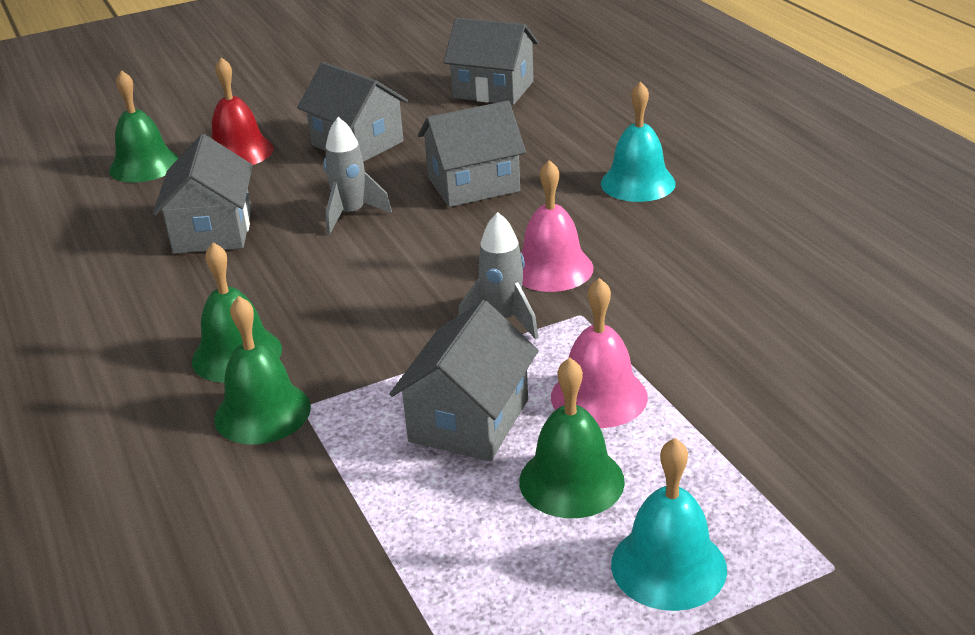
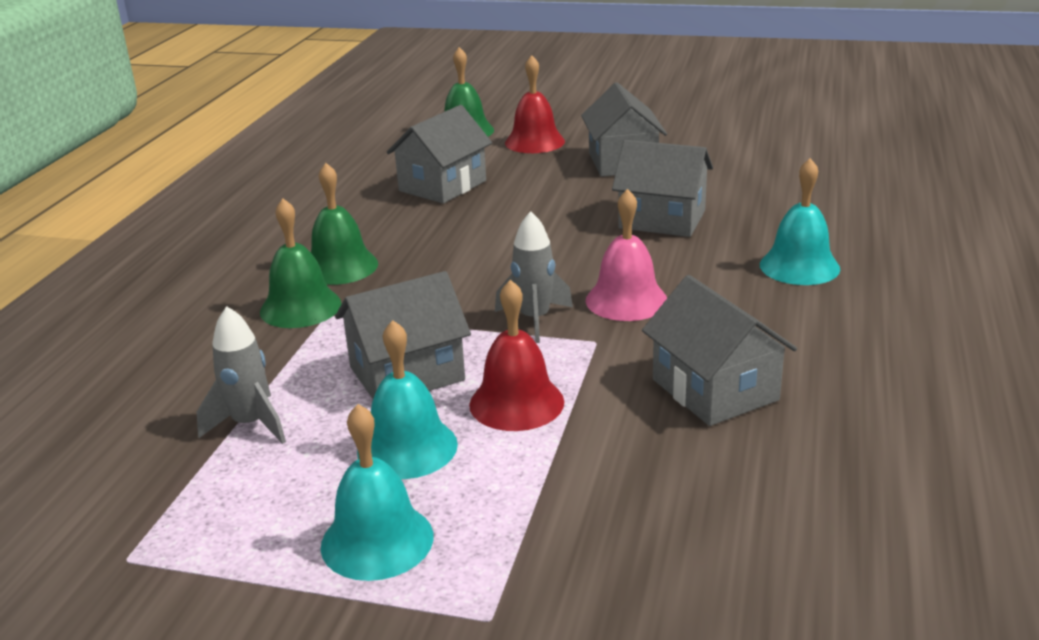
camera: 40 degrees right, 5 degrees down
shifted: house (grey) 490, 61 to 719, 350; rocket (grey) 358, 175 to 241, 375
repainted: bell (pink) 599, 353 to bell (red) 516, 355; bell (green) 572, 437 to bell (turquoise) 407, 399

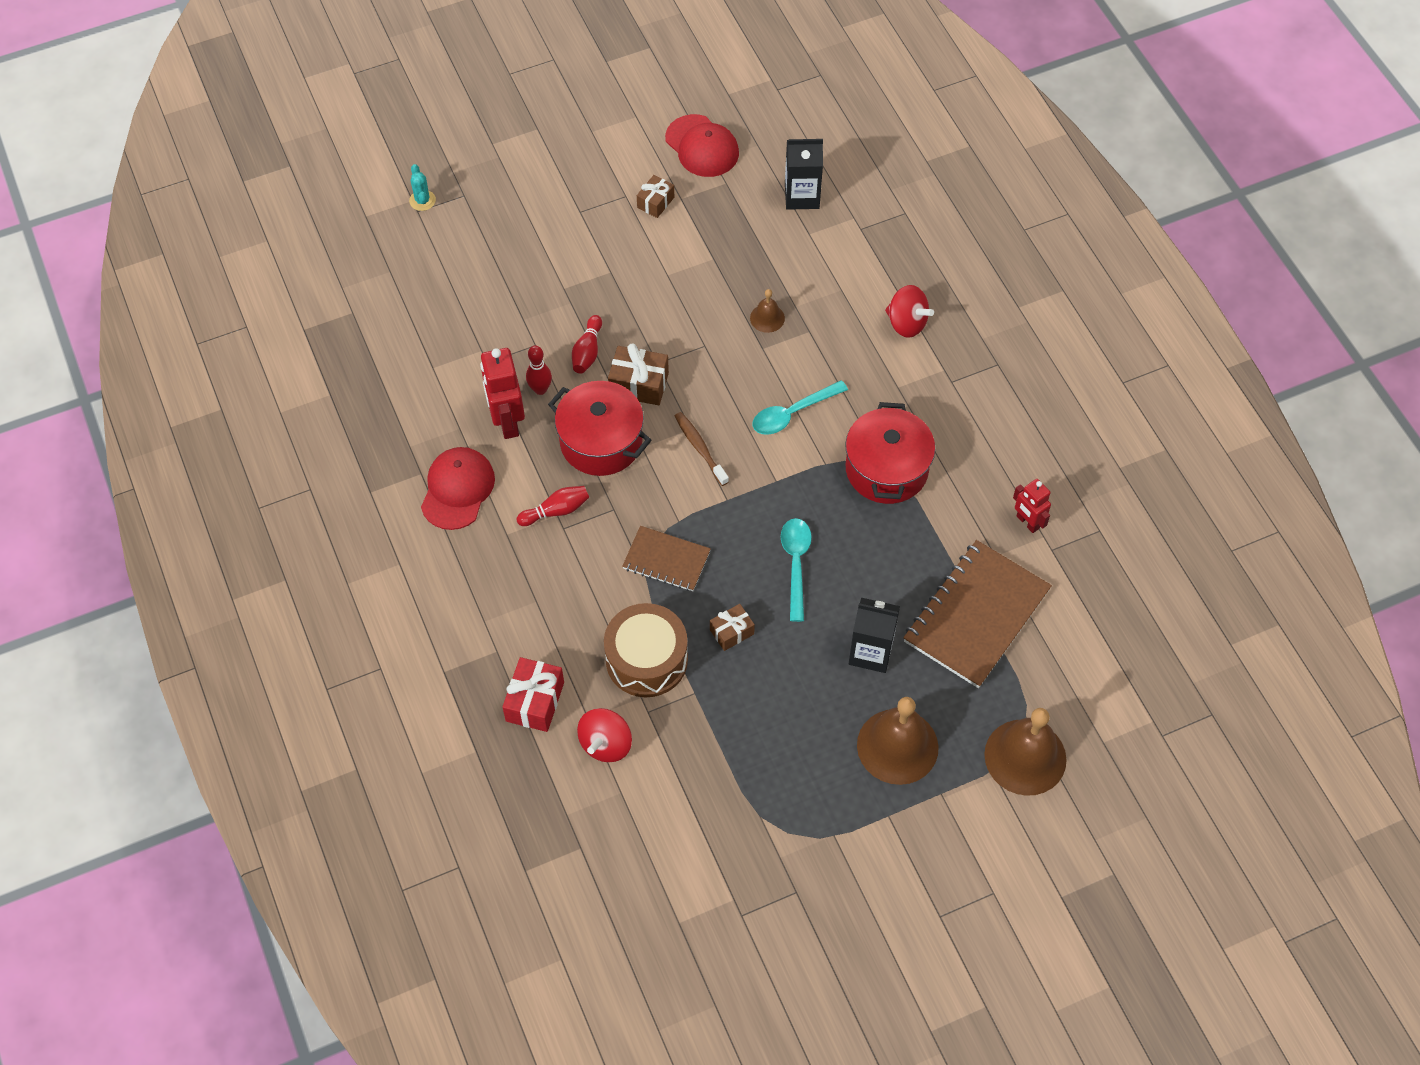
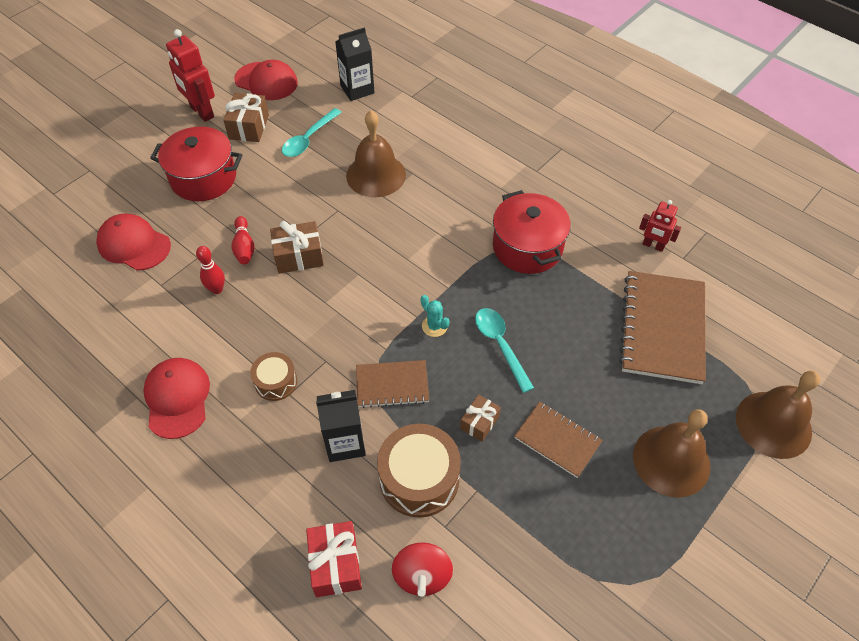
camera: 25 degrees left, 5 degrees down
gone: spinning top (red) 909, 311; toothbrush (brown) 702, 449
new: cap (red) 133, 242; notebook (brown) 558, 439
shifted: cactus (turquoise) 422, 187 to 435, 316; robot (red) 502, 393 to 190, 75; spoon (turquoise) 800, 407 to 312, 132; pot (red) 599, 428 to 196, 163; carton (black) 874, 635 to 341, 426
swapped: bowling pin (red) 553, 506 to drum (brown) 273, 376
scaled: gift (brown) 655, 196 = 246, 117 x1.56; bell (brown) 767, 311 = 376, 154 x2.07

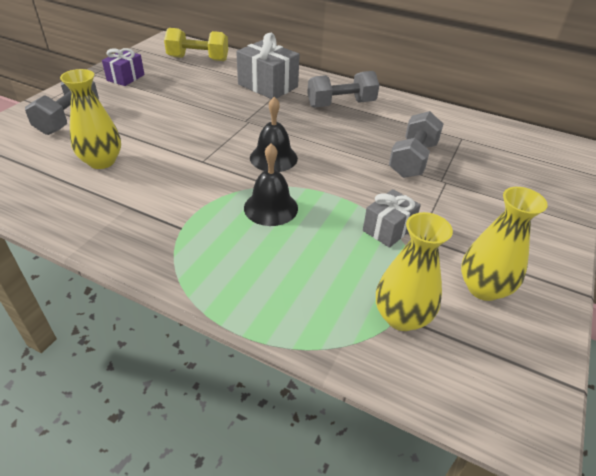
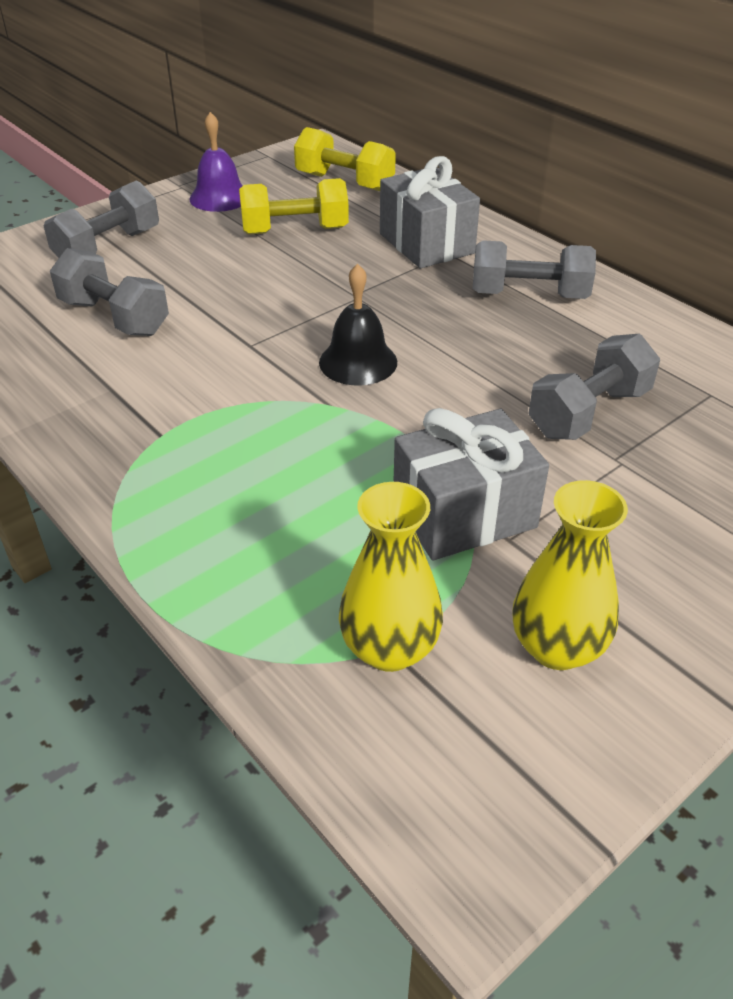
camera: 25 degrees right, 0 degrees up
gone: bell (black) 271, 184
new: dumbbell (yellow) 294, 206
swapped: gift (purple) 123, 67 to bell (purple) 216, 162; vase (yellow) 90, 119 to dumbbell (grey) 109, 292
scaled: gift (grey) 392, 218 = 471, 484 x1.62

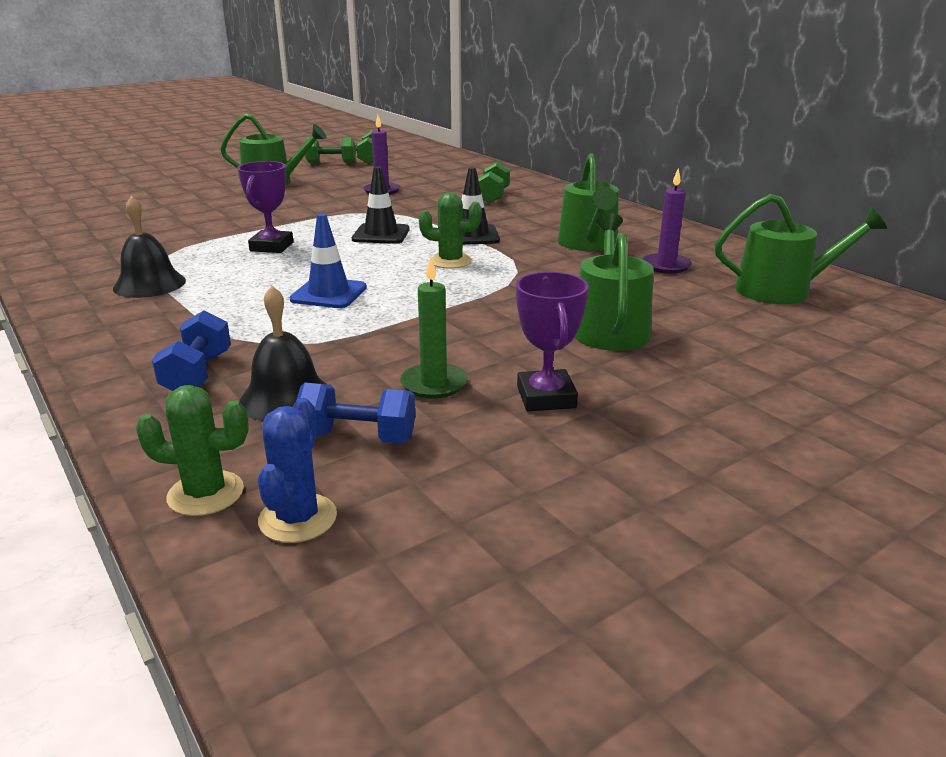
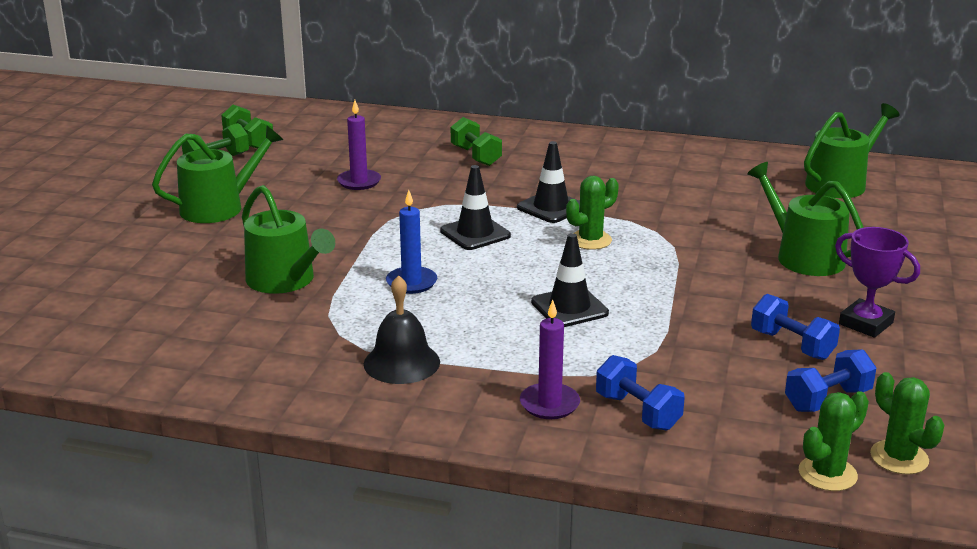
camera: 40 degrees left, 0 degrees up
gone: bell (black) 282, 353
shifted: watering can (green) 588, 202 to 288, 239; candle (purple) 667, 221 to 550, 359
swapped: trophy (purple) 266, 207 to candle (blue) 411, 242; candle (green) 434, 327 to dumbbell (blue) 795, 327
repainted: traffic cone (blue) 328, 260 to traffic cone (black) 570, 280; cactus (blue) 297, 470 to cactus (green) 907, 423

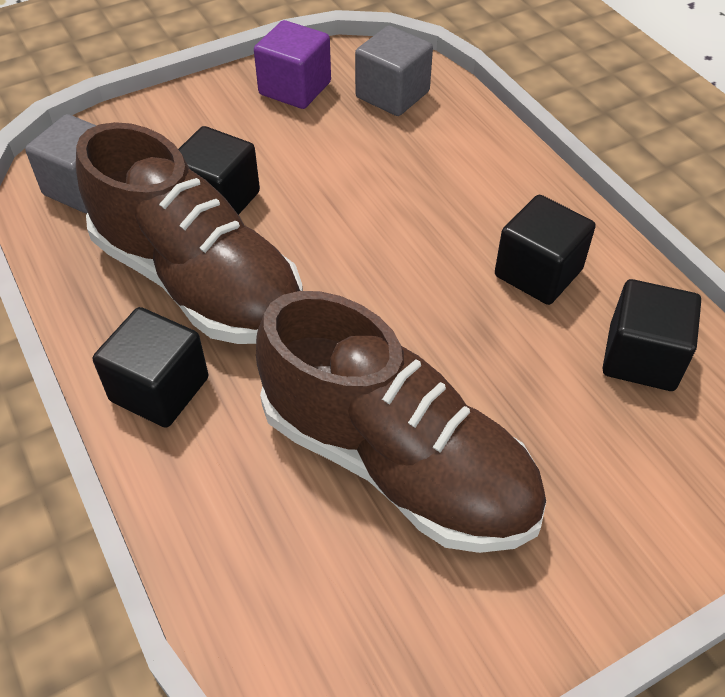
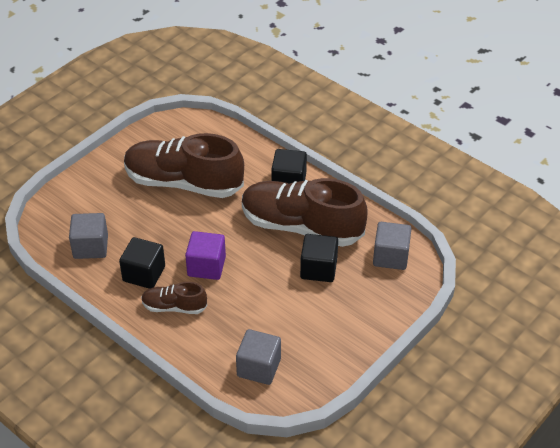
camera: 160 degrees right, 5 degrees down
new: shoe (brown) 174, 298
shifted: cube (purple) 292, 64 to 205, 255
repainted: cube (black) 652, 335 to cube (grey) 88, 236

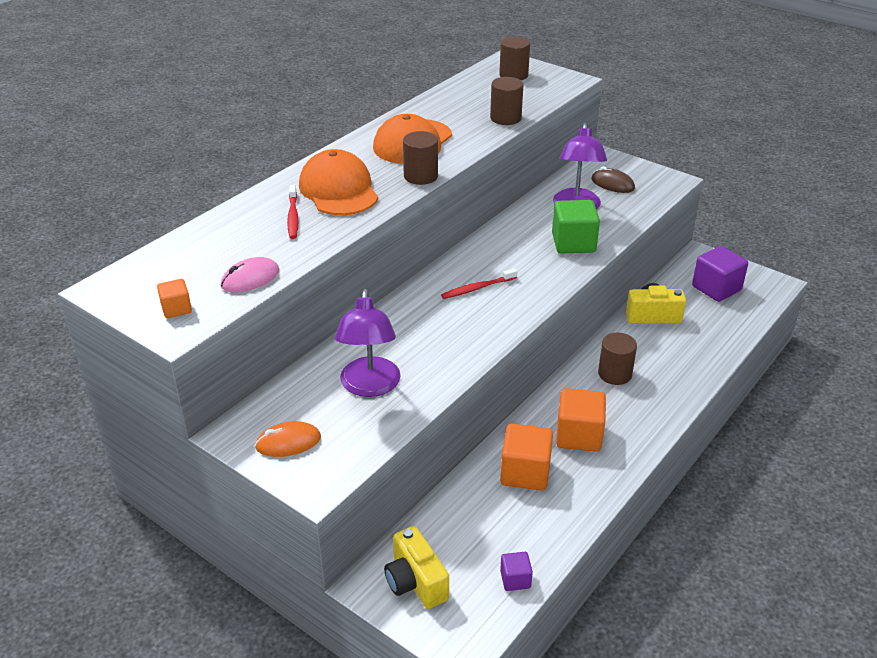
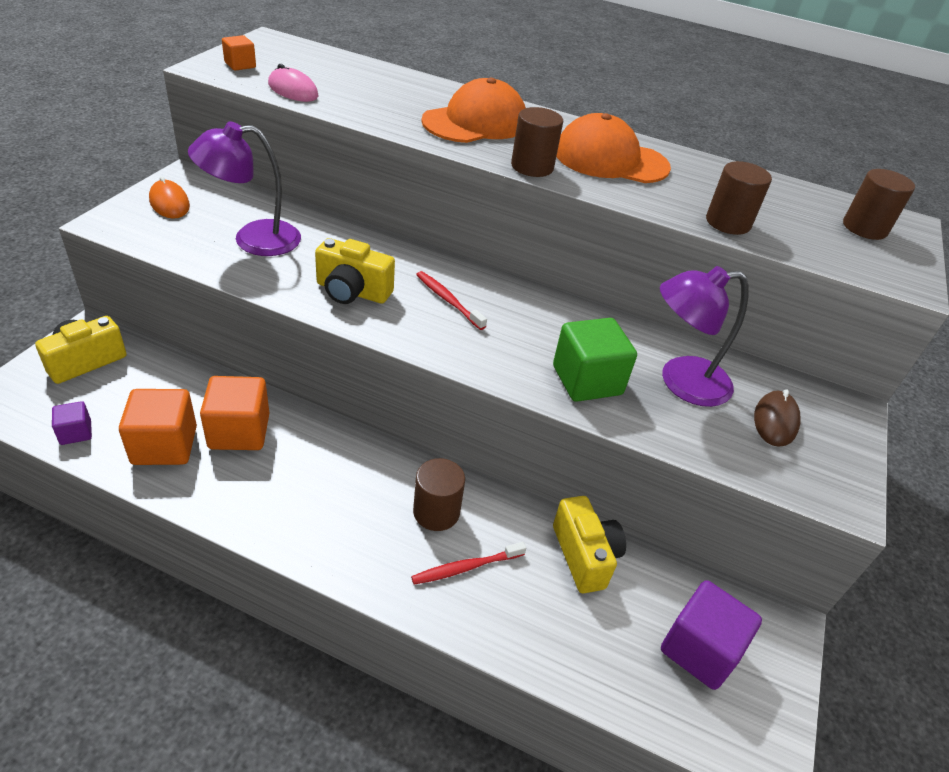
camera: 70 degrees right, 5 degrees up
new: camera (yellow) 355, 271
shifted: toothbrush (red) 293, 212 to 468, 563; cube (orange) 581, 420 to 158, 427

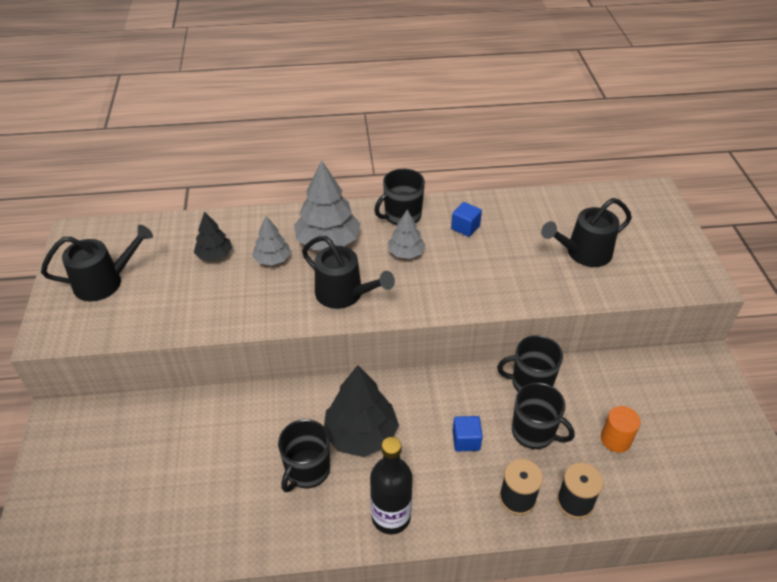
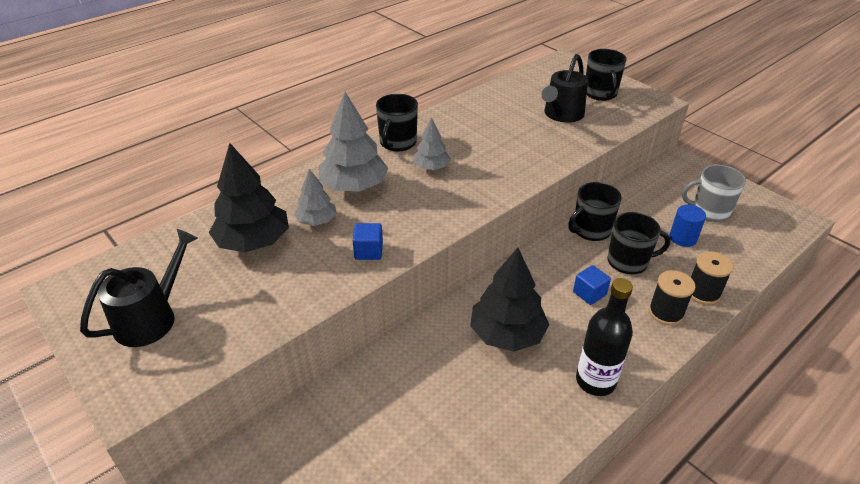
camera: 35 degrees left, 5 degrees down
gone: watering can (black) 348, 272
new: mug (grey) 714, 193
shifted: cube (blue) 466, 219 to 368, 241; mug (black) 304, 455 to 606, 75
repainted: cylinder (orange) 621, 429 to cylinder (blue) 687, 226
scaled: tree (black) 213, 236 = 249, 198 x1.77

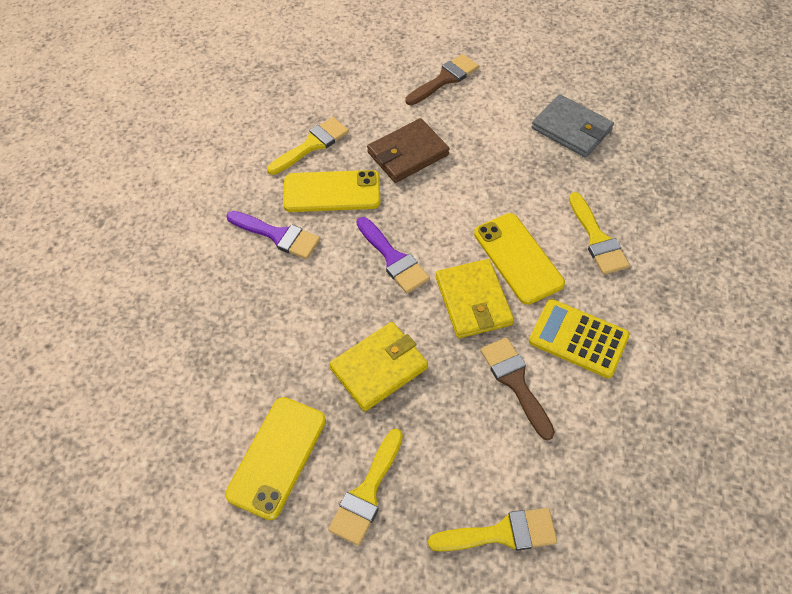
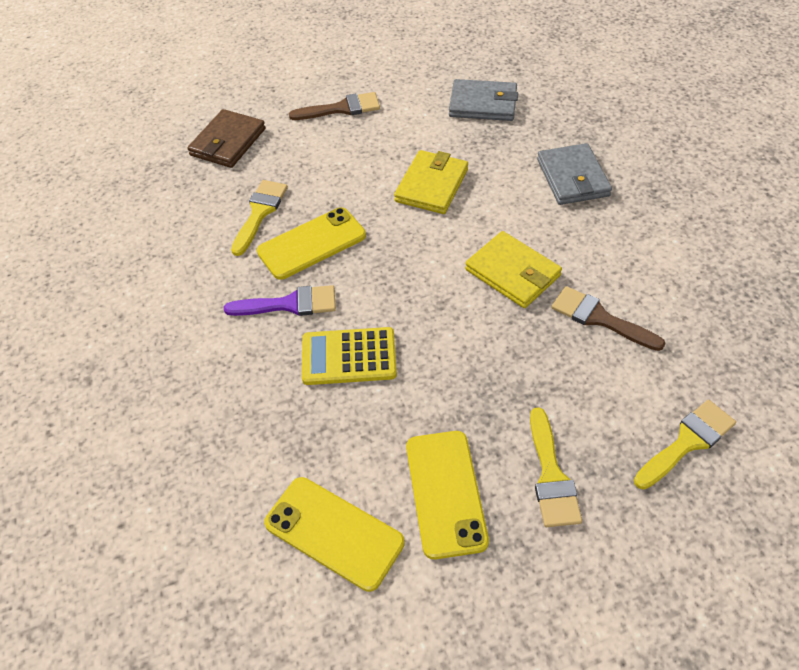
camera: 30 degrees left, 5 degrees down
gone: brush (purple) 393, 255
shifted: wallet (brown) 408, 150 to 226, 138; phone (yellow) 519, 259 to 334, 534; calculator (yellow) 579, 338 to 349, 356; wallet (yellow) 378, 366 to 431, 182
swapped: brush (yellow) 599, 233 to wallet (grey) 574, 174
rotated: brush (brown) 442, 79 = 334, 106 60 degrees clockwise

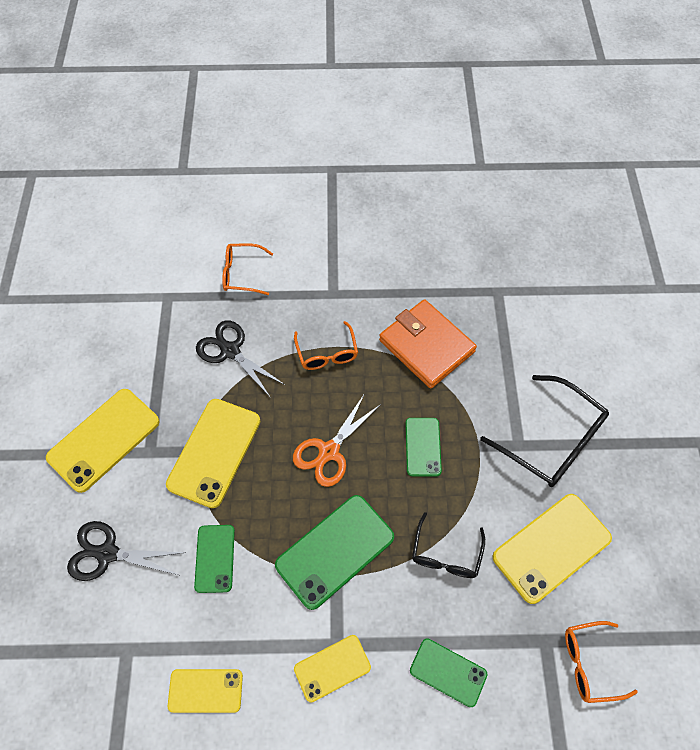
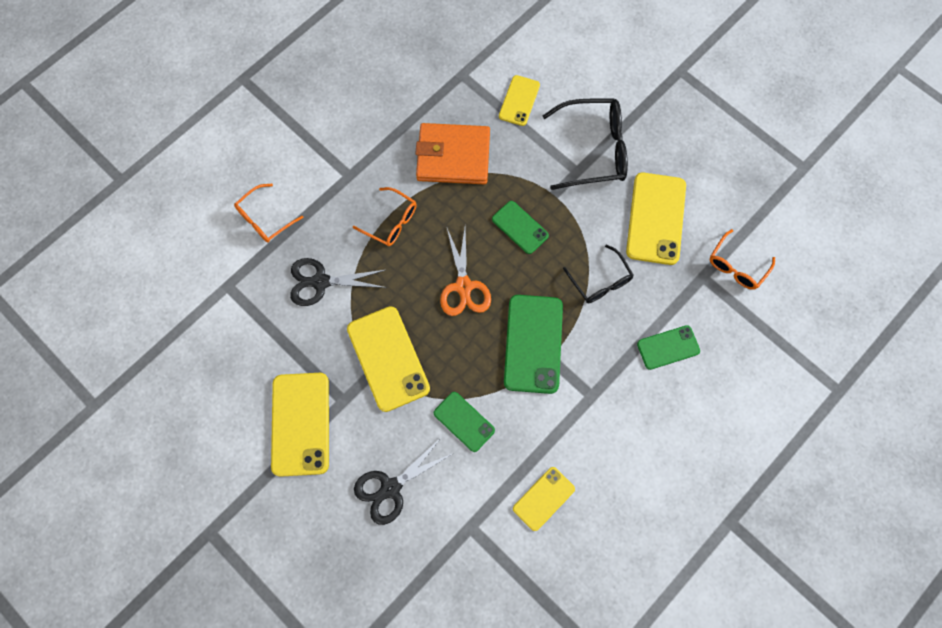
camera: 45 degrees left, 10 degrees up
shifted: phone (yellow) 332, 668 to 519, 100

